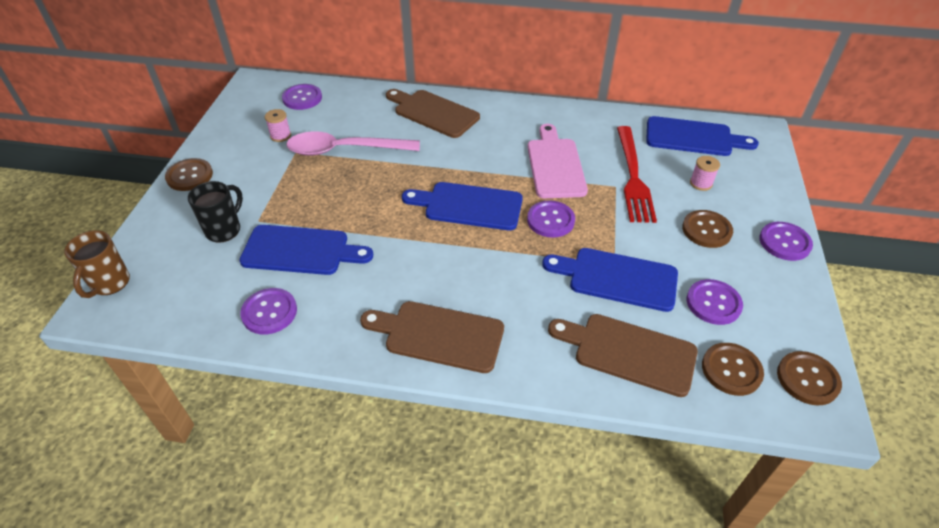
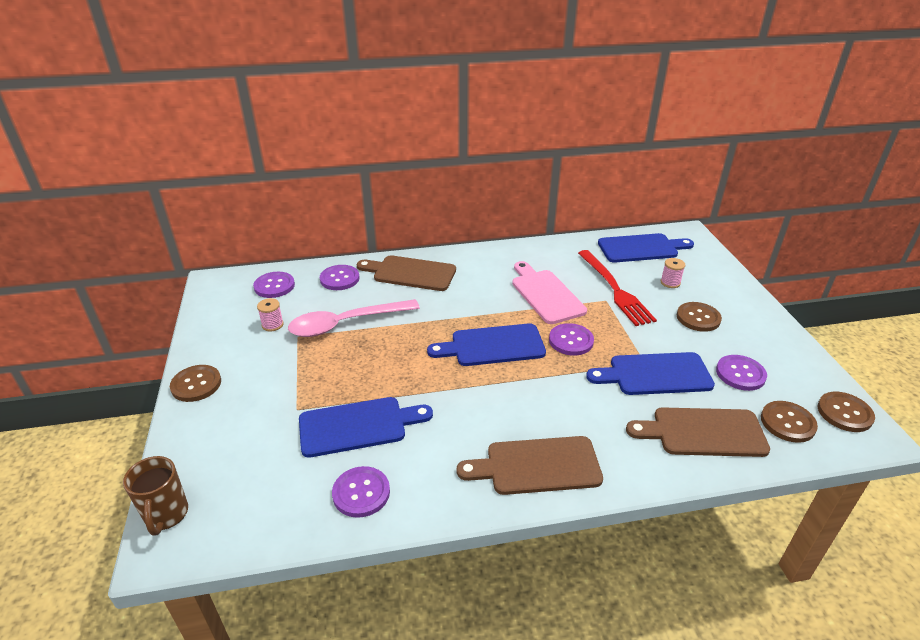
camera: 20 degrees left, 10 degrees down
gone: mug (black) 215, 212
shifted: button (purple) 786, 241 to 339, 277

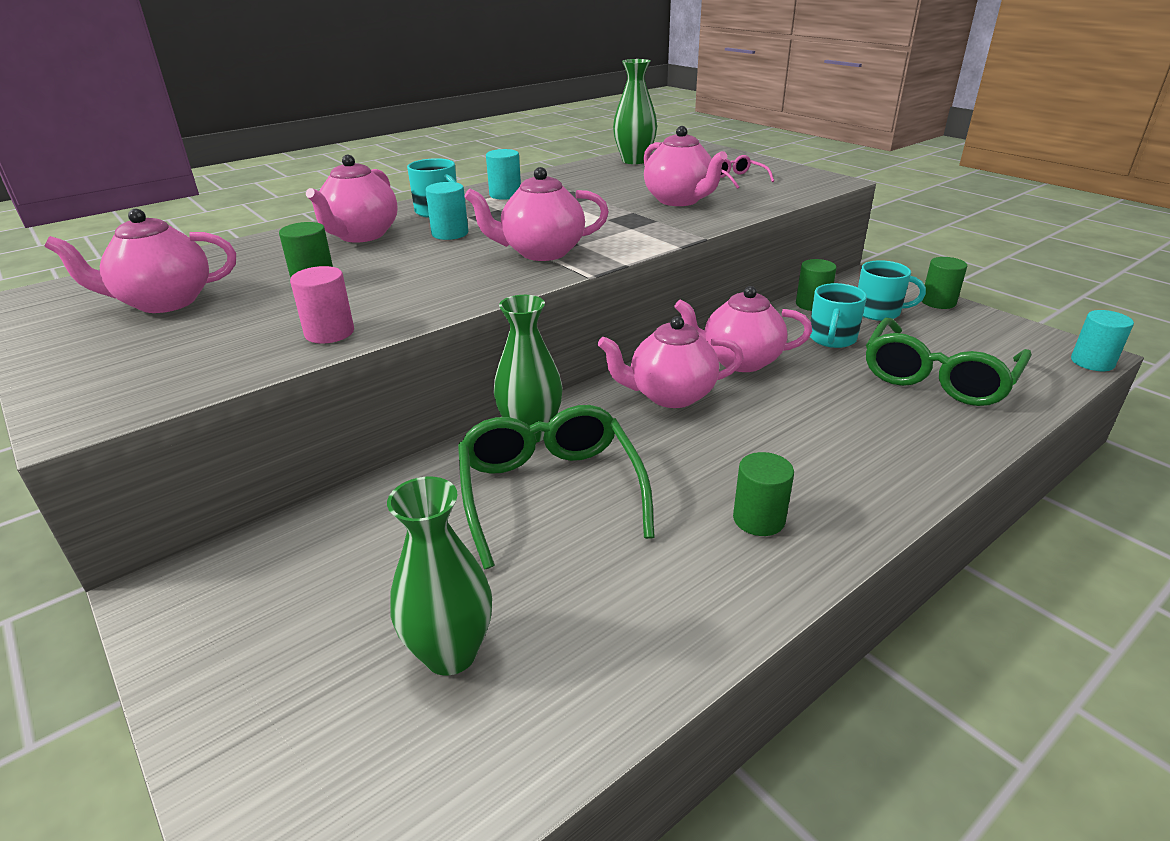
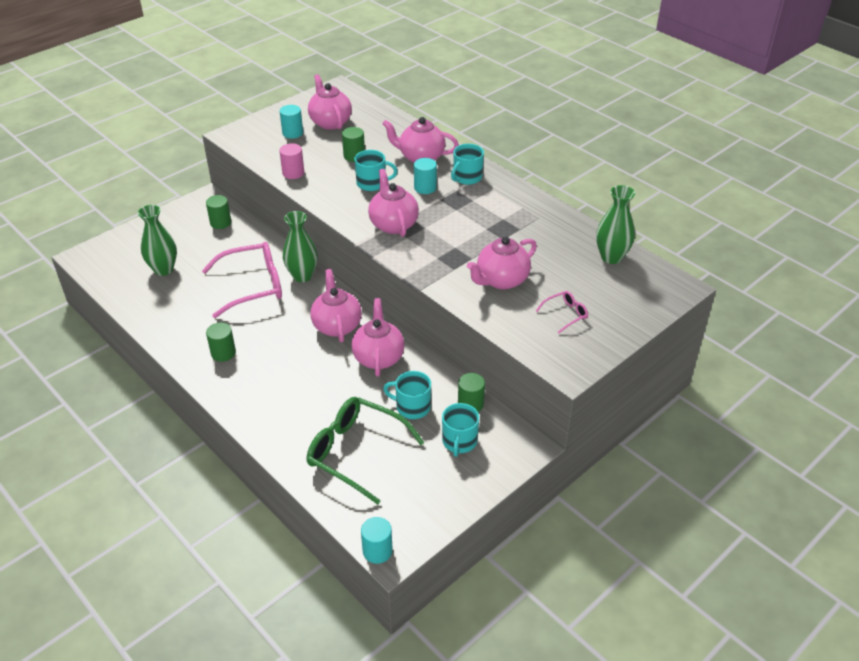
camera: 85 degrees right, 10 degrees up
new: mug (turquoise) 376, 170
shifted: cylinder (turquoise) 503, 174 to 291, 122; cylinder (green) 944, 283 to 218, 212
repainted: glasses (green) 556, 487 to glasses (pink) 242, 280

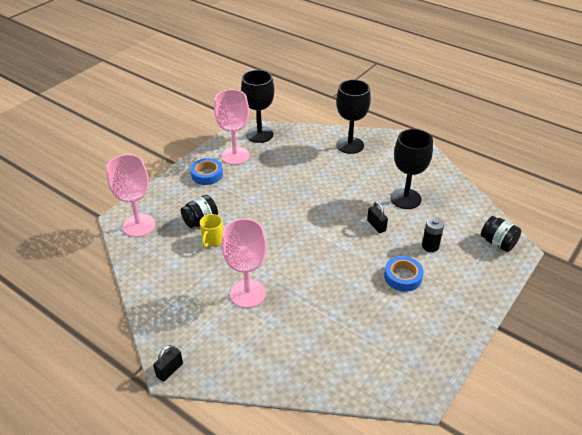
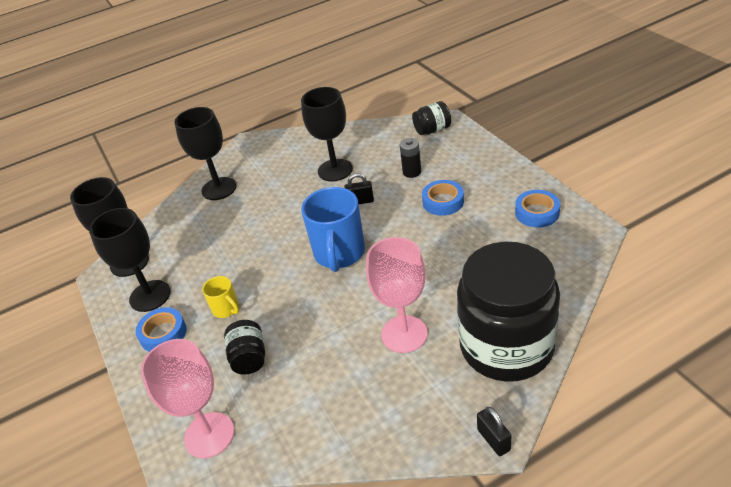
camera: 60 degrees left, 0 degrees up
new: mug (blue) 333, 229; tape (blue) 537, 208; jar (black) 508, 311
shifted: mug (yellow) 211, 230 to 220, 297
repainted: goblet (pink) 232, 127 to goblet (black) 130, 260

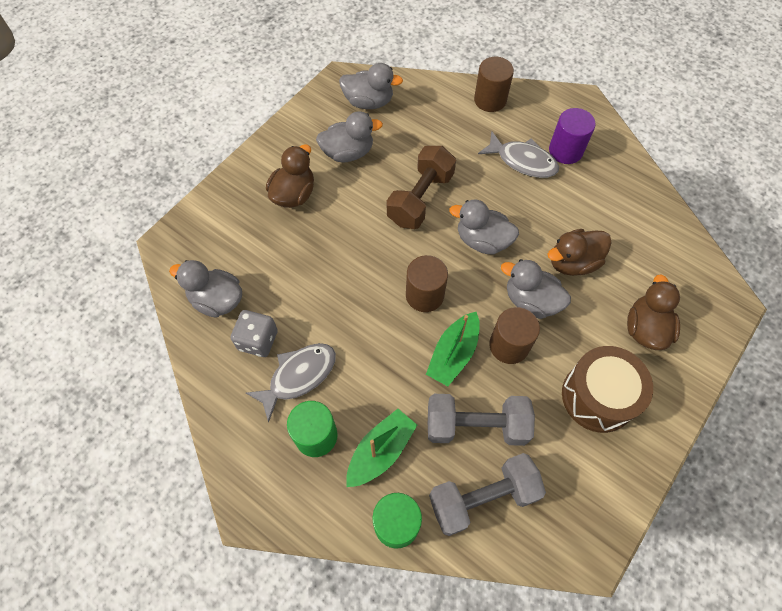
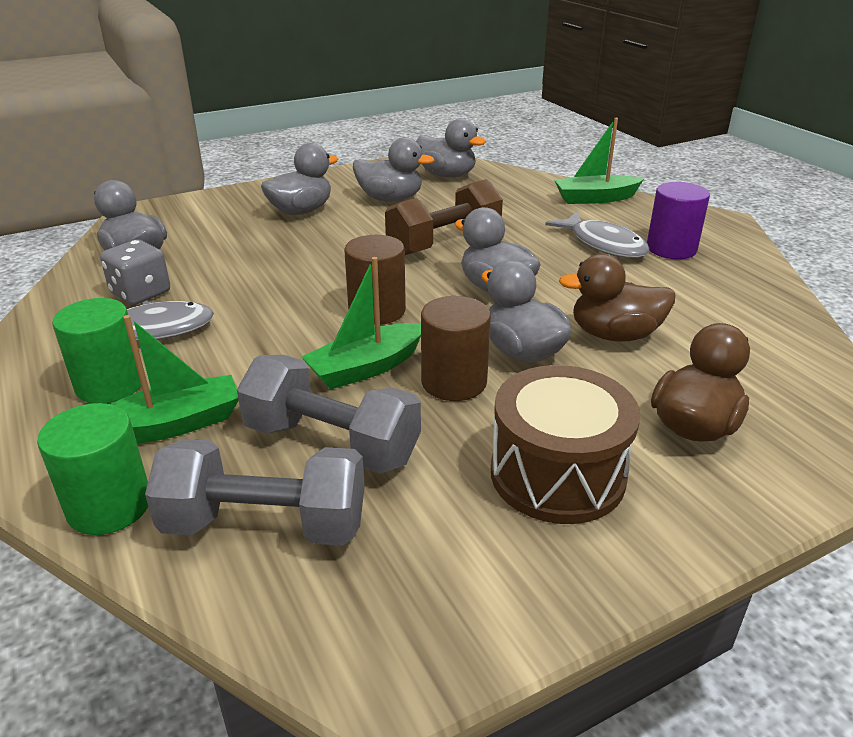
camera: 25 degrees right, 30 degrees down
swapped: cylinder (brown) 494, 84 to boat (green) 599, 161
repainted: duck (brown) 290, 176 to duck (grey) 299, 179

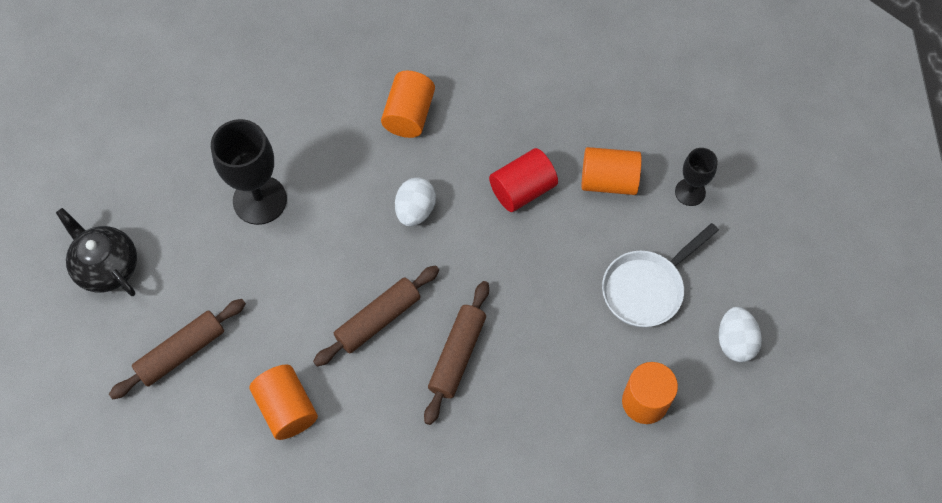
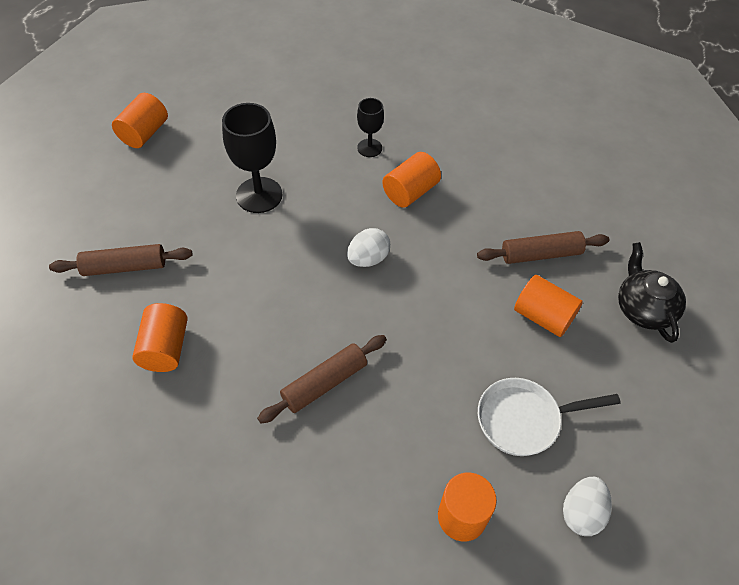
camera: 30 degrees right, 10 degrees down
gone: cylinder (red) 523, 180
new: cylinder (orange) 140, 120
shifted: goblet (black) 696, 177 to 370, 127; teapot (black) 96, 252 to 652, 292; rolling pin (brown) 376, 316 to 543, 247

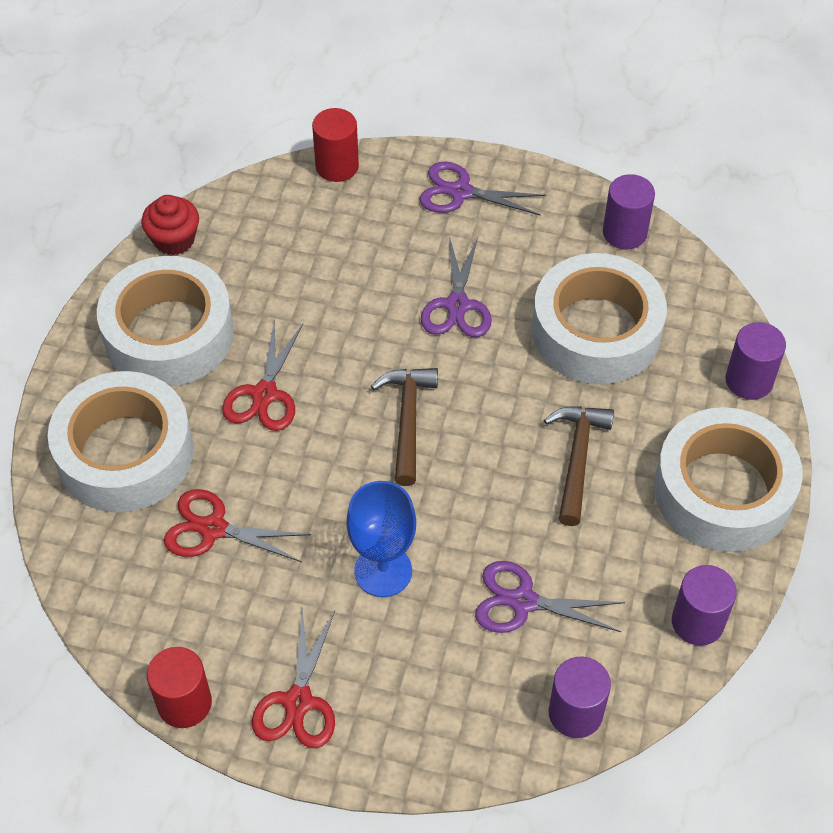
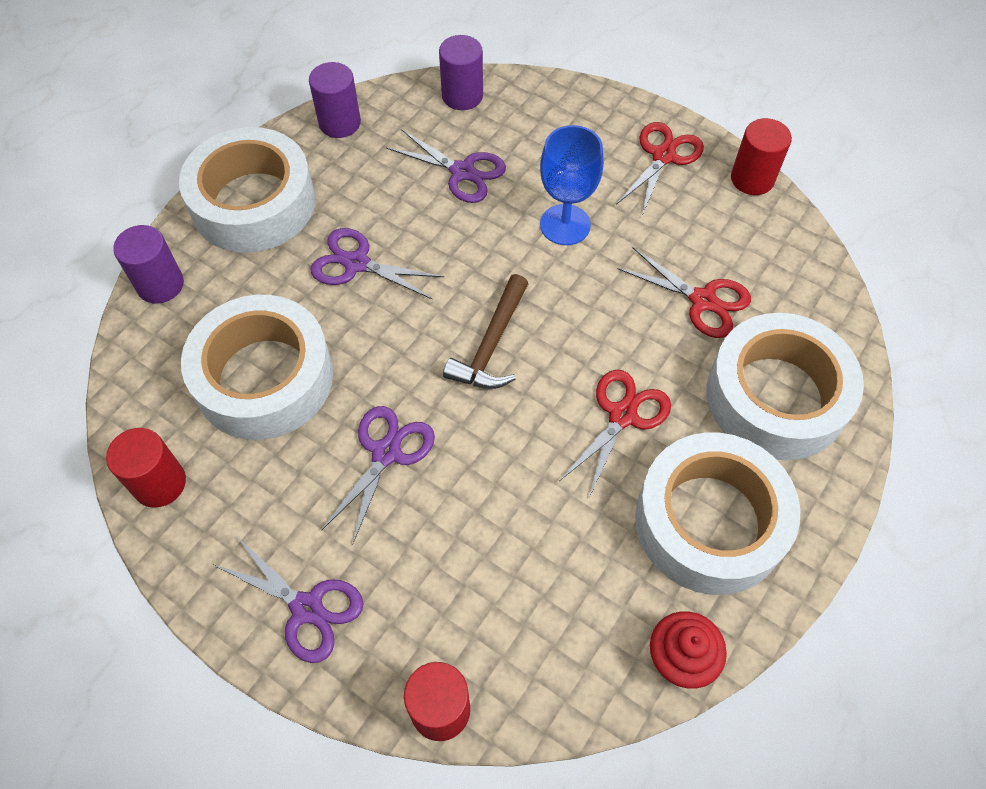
camera: 160 degrees left, 5 degrees up
swapped: hammer (brown) 579, 466 to scissors (purple) 377, 263
repainted: cylinder (purple) 629, 211 to cylinder (red) 146, 468

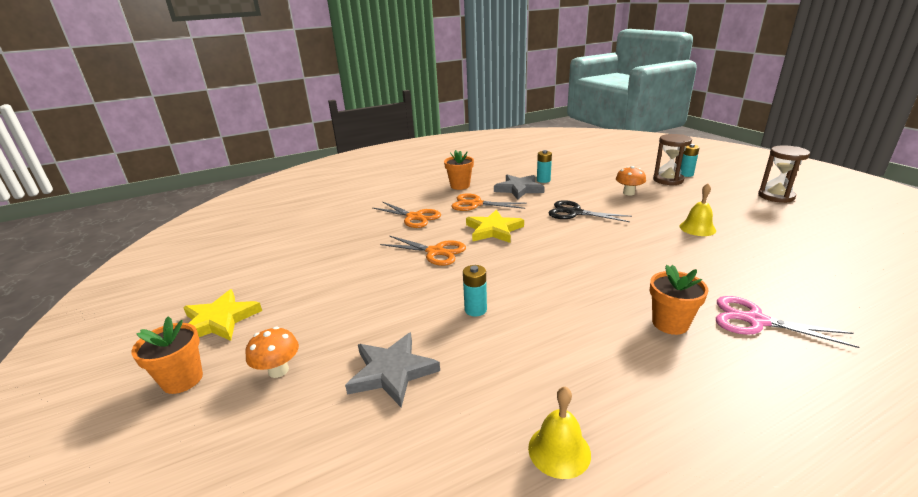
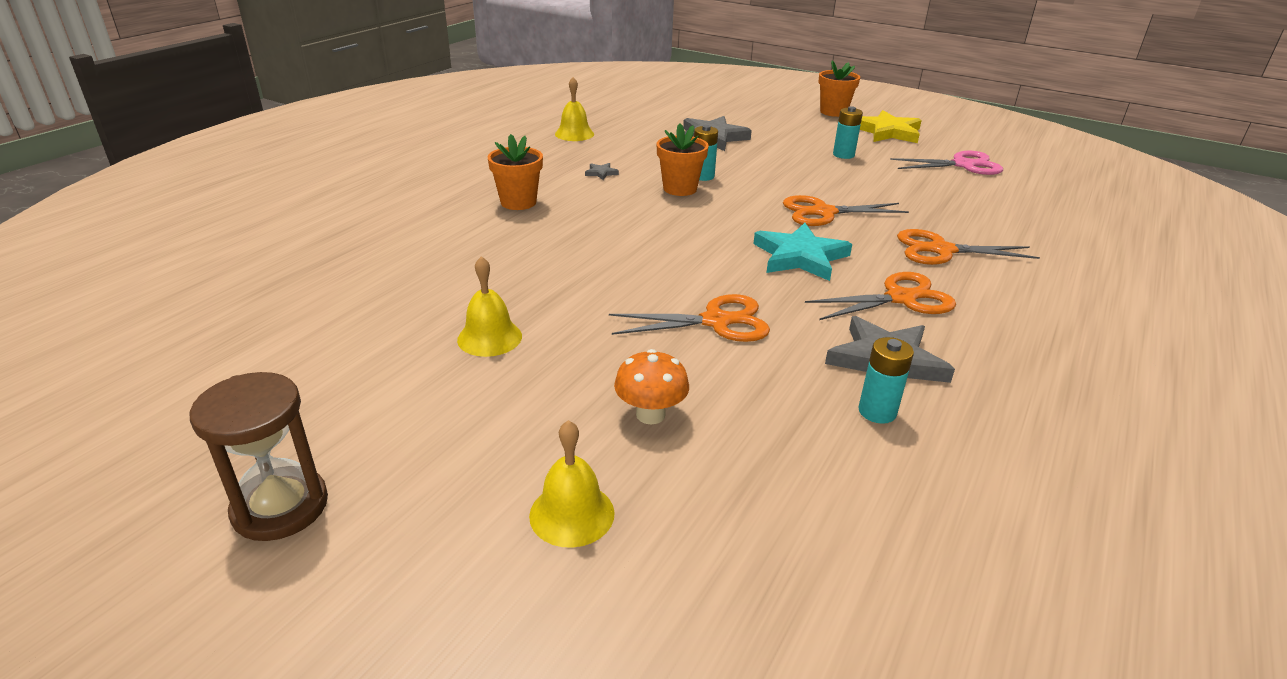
camera: 145 degrees right, 5 degrees up
gone: mushroom (orange) 272, 352
new: star (grey) 602, 171
shifted: battery (turquoise) 689, 160 to 848, 132; flower pot (orange) 459, 170 to 682, 159; scissors (pink) 787, 322 to 946, 163
swapped: hourglass (brown) 672, 159 to bell (yellow) 572, 484
repainted: scissors (black) 590, 211 to scissors (orange) 689, 318; star (yellow) 495, 226 to star (turquoise) 802, 252

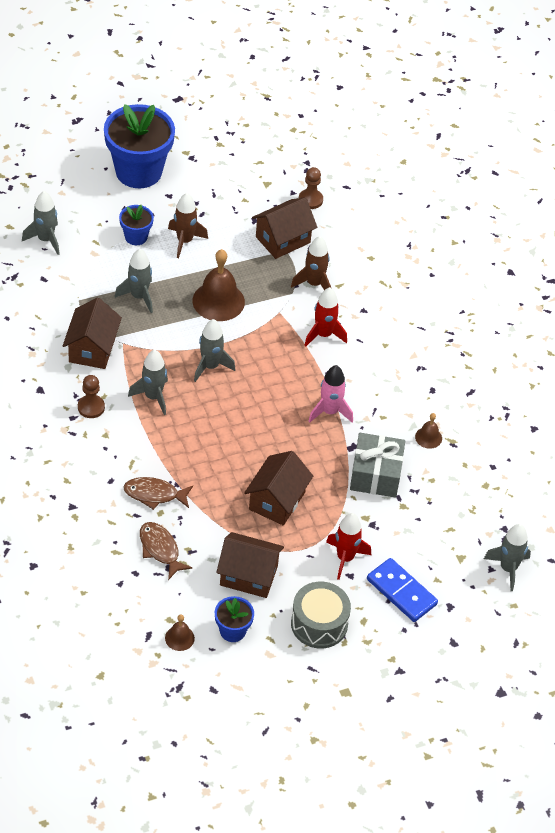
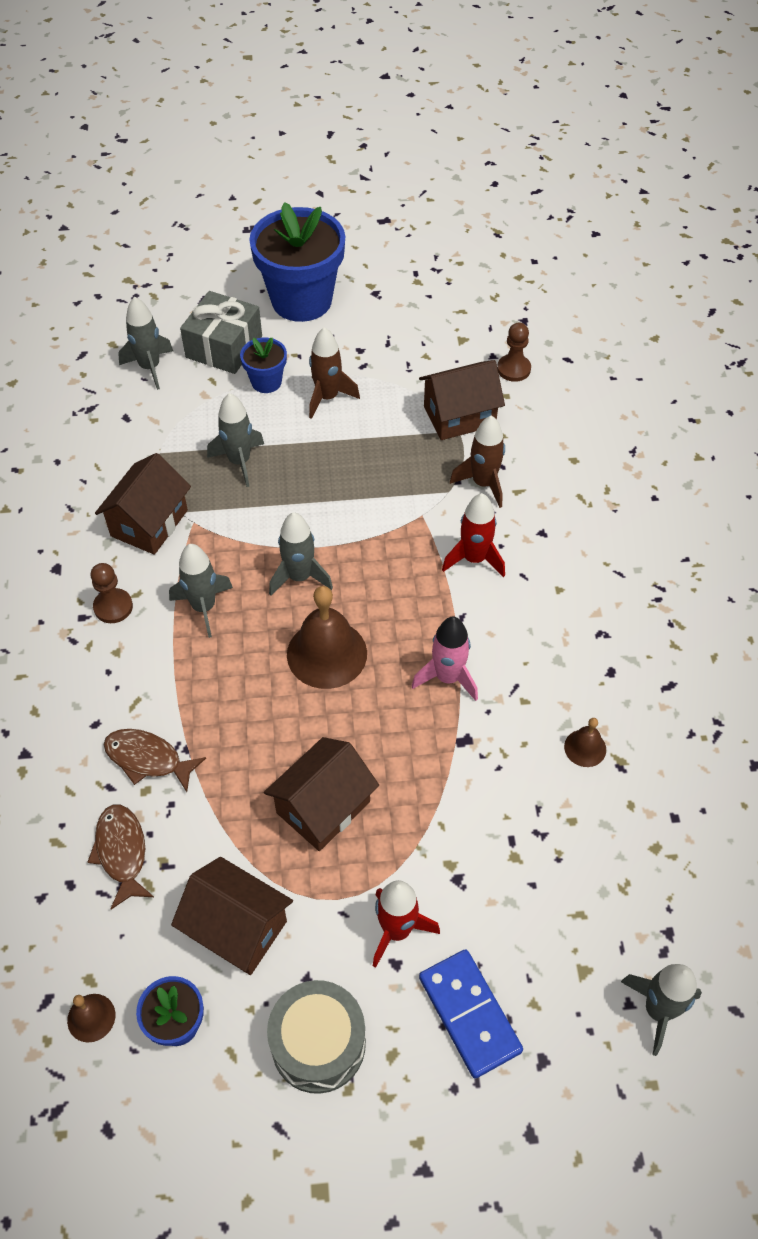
camera: 20 degrees right, 5 degrees up
shifted: bell (brown) 218, 285 to 327, 637; gift (grey) 377, 465 to 221, 332

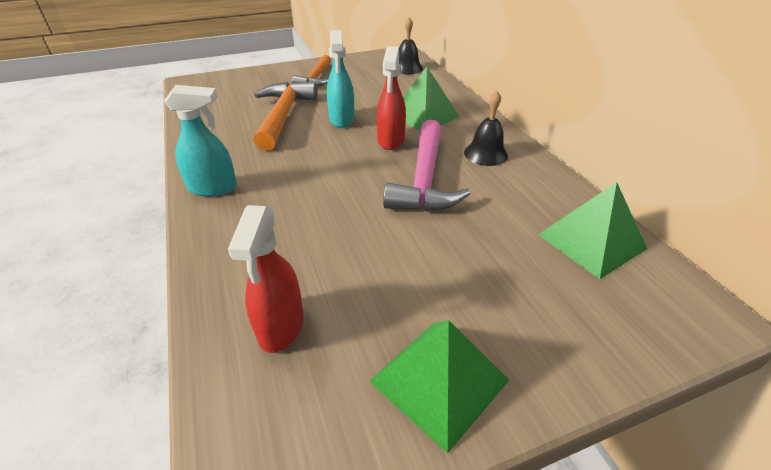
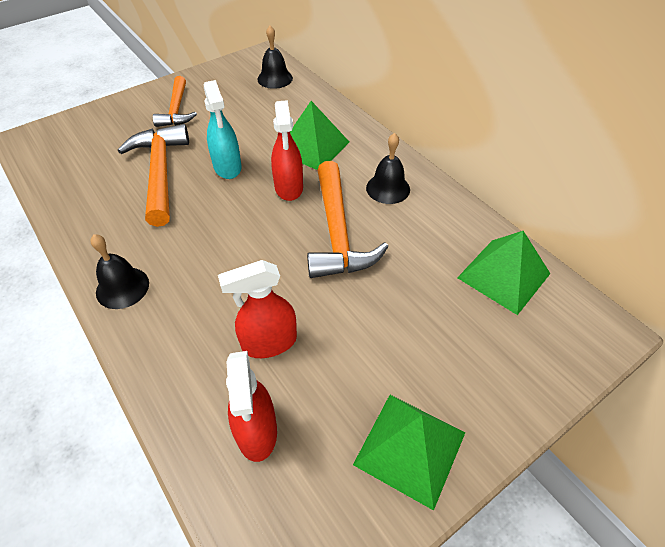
camera: 15 degrees left, 10 degrees up
new: spray bottle (red) 257, 309
swapped: spray bottle (turquoise) 200, 140 to bell (black) 119, 271
repainted: hammer (pink) 427, 165 to hammer (orange) 347, 219

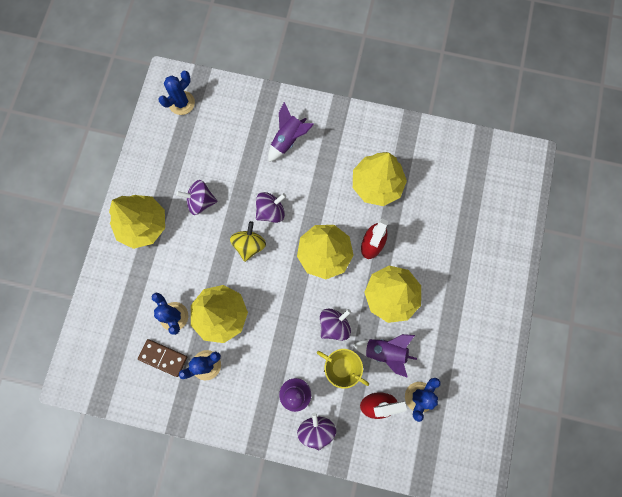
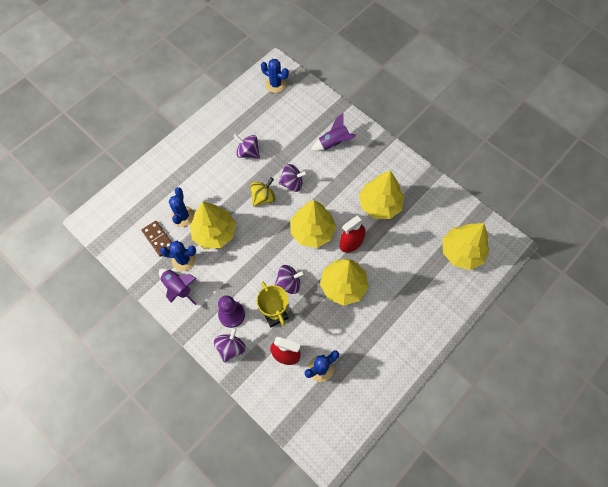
camera: 30 degrees right, 10 degrees down
shifted: tree (yellow) 137, 222 to 466, 246; rocket (purple) 385, 356 to 178, 287
rotated: cactus (blue) 176, 93 = 275, 76 45 degrees clockwise

